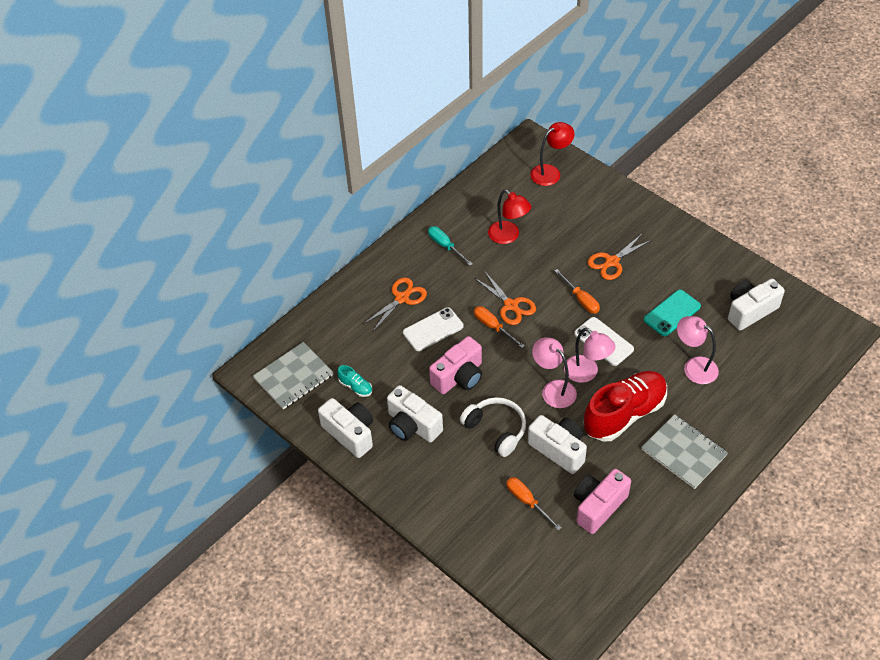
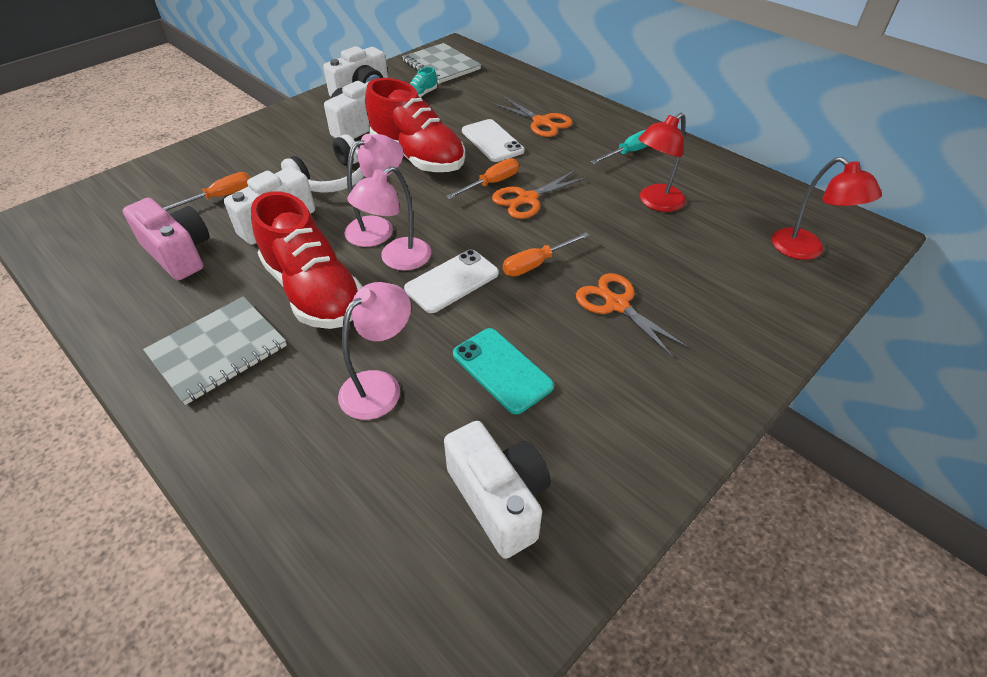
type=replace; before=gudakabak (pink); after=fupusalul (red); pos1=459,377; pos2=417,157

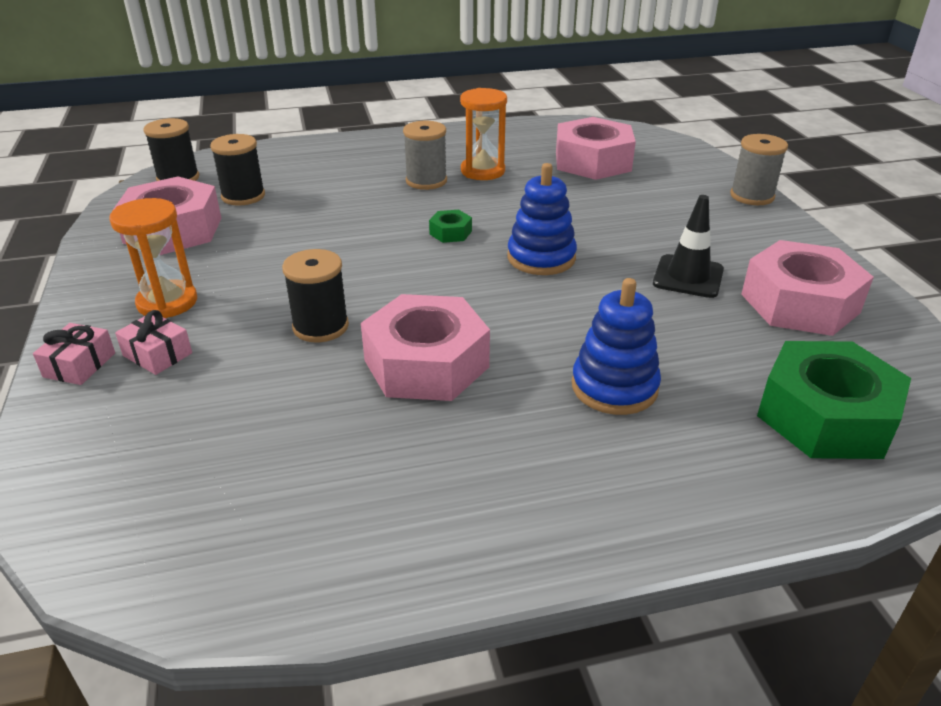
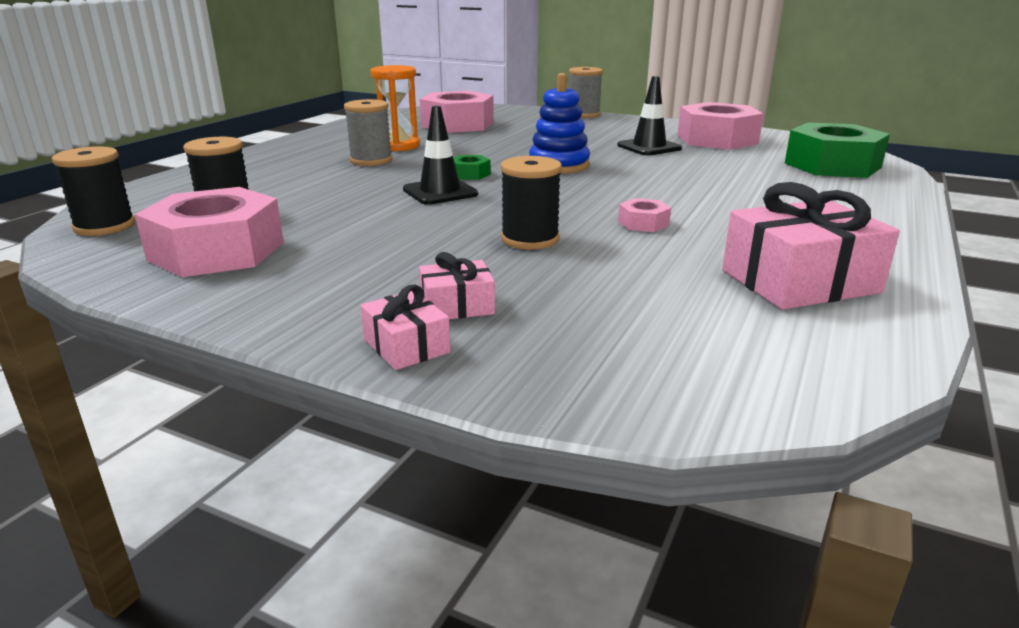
type=delete; before=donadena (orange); pos1=167,302
type=delete; before=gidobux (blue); pos1=614,387
type=insert; after=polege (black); pos2=440,192
type=insert; after=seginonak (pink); pos2=799,281
type=resize; before=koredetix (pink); pos1=426,363; pos2=643,223; scale=0.43

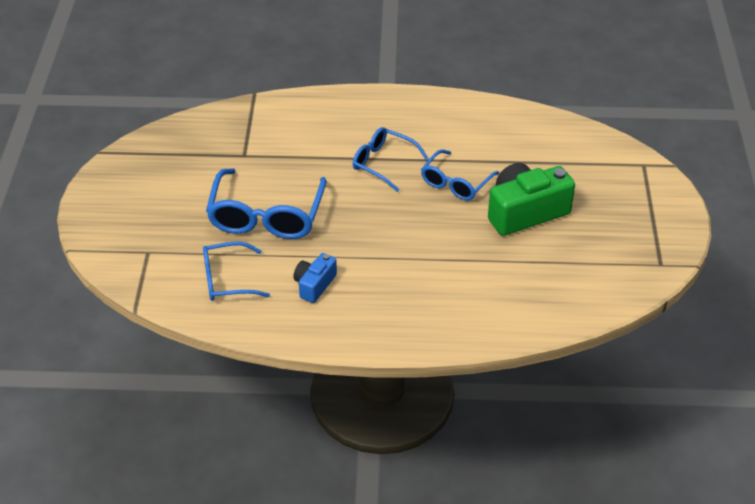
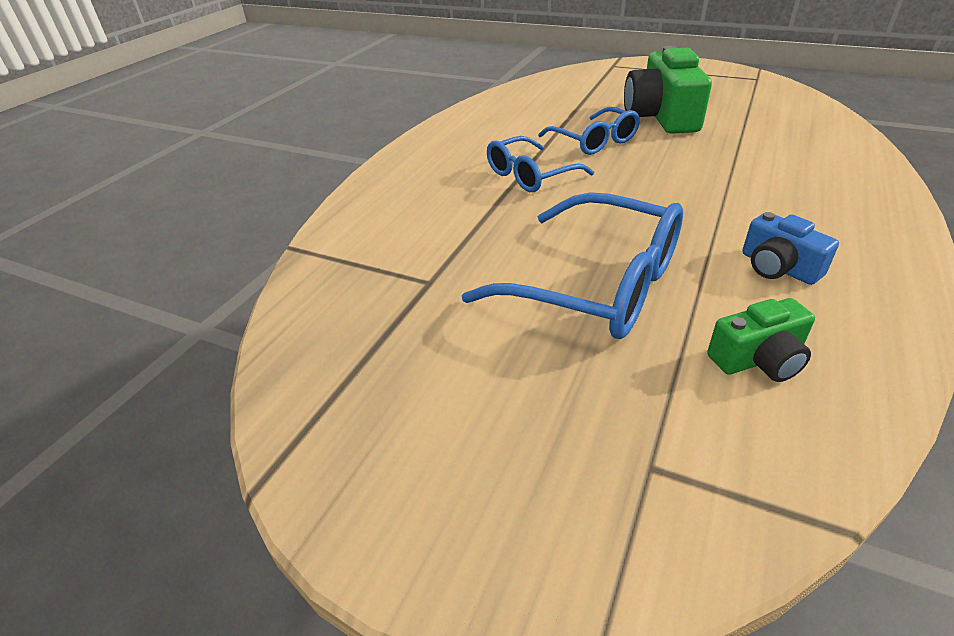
type=replace; before=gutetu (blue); after=gudakabak (green); pos1=227,280; pos2=758,359

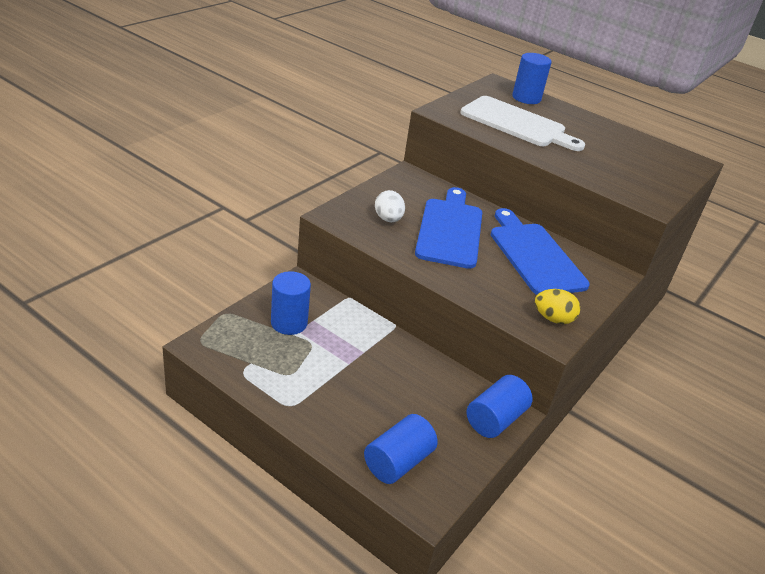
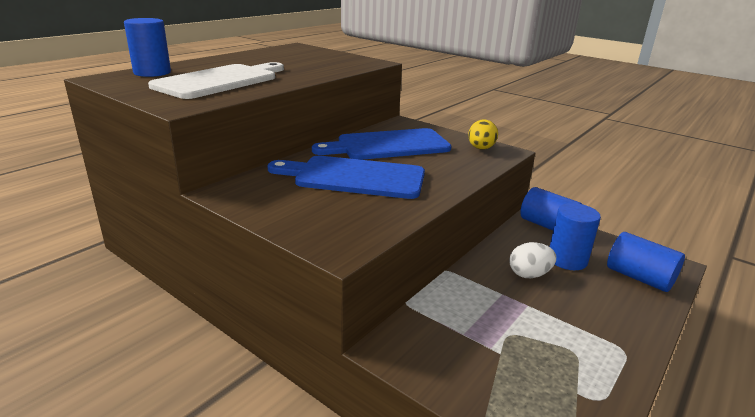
type=move; before=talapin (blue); pos1=289,323; pos2=567,260
type=move; before=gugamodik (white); pos1=388,219; pos2=529,274

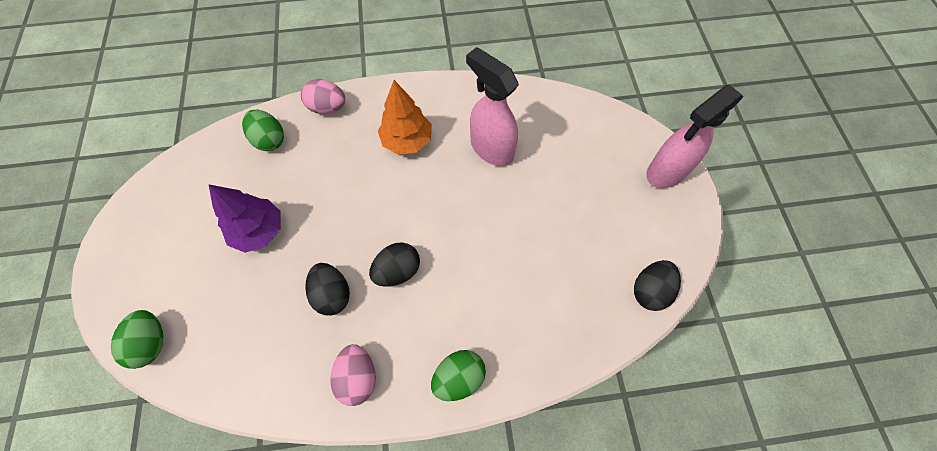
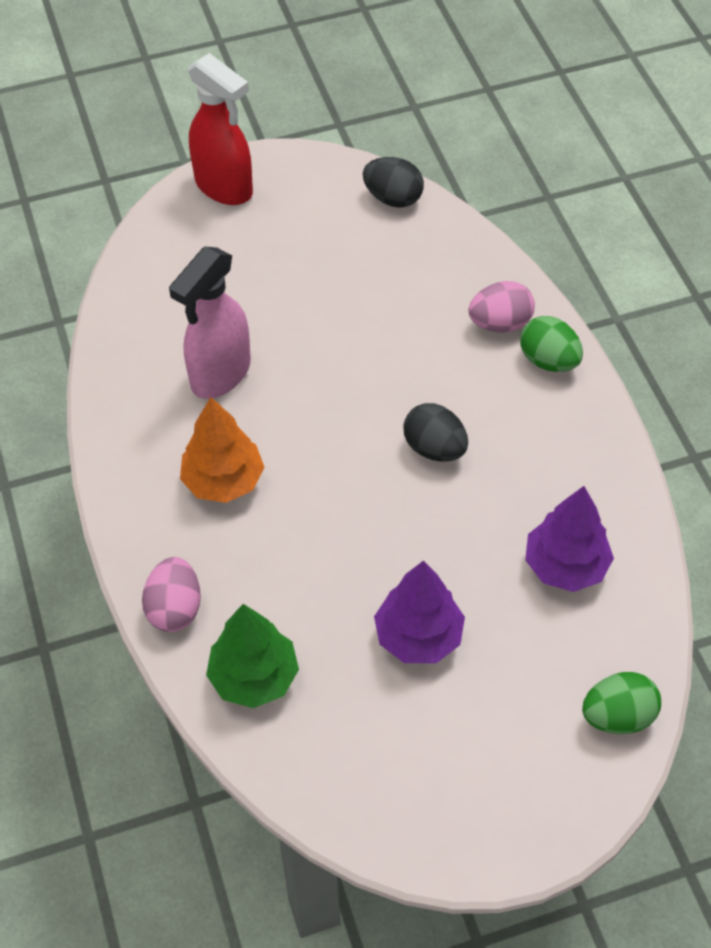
type=delete; before=gugamodik (black); pos1=332,294
type=insert; after=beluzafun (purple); pos2=565,566
type=move; before=gugamodik (pink); pos1=358,377; pos2=500,323
type=replace; before=gugamodik (green); after=beluzafun (green); pos1=269,140; pos2=254,677
type=recolor; before=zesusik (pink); after=zesusik (red); pos1=666,172; pos2=224,187

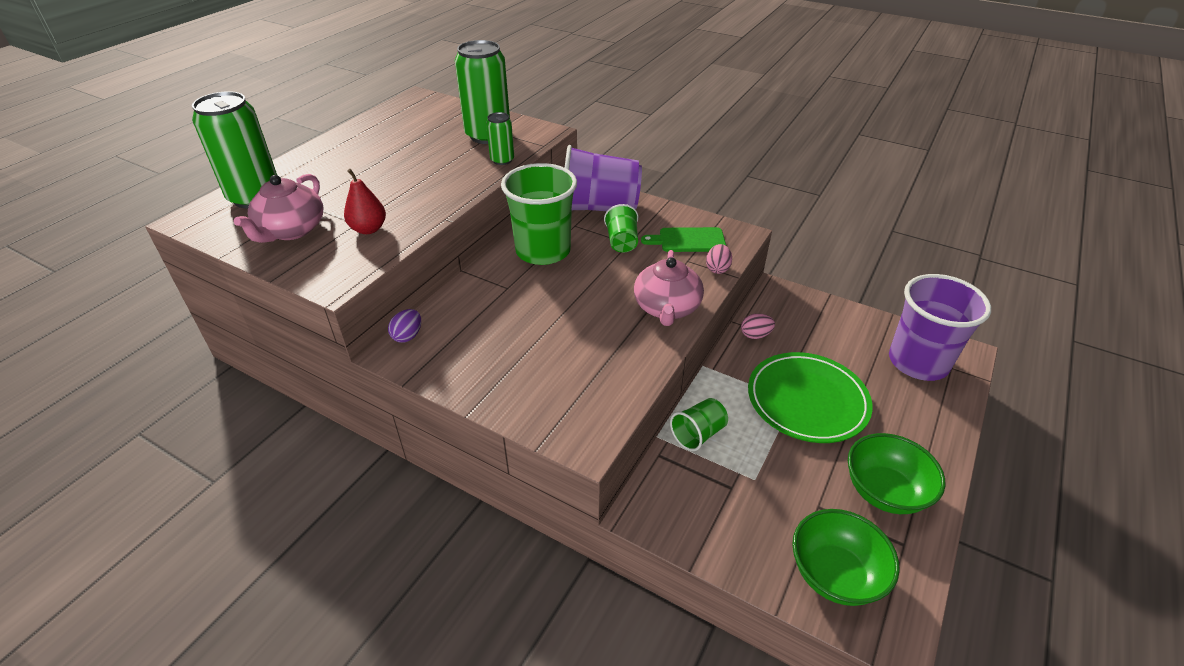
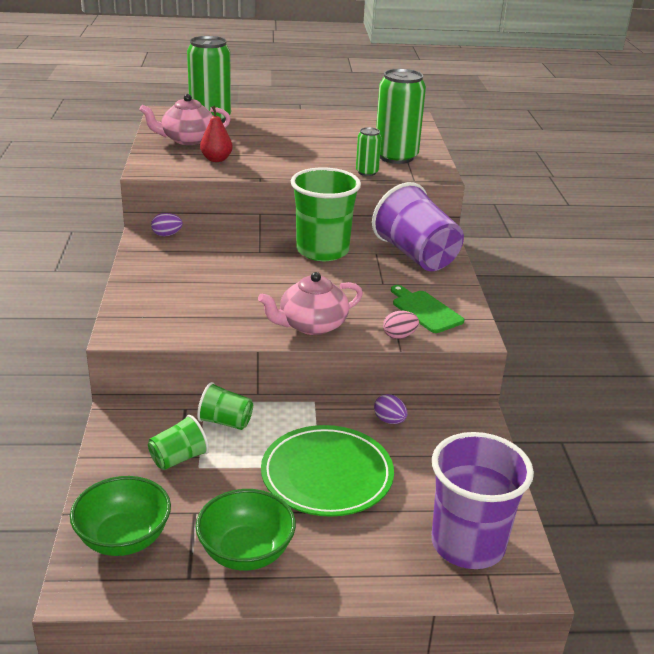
type=move; before=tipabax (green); pos1=622,242; pos2=179,458
type=recolor; before=gugamodik (pink); after=gugamodik (purple); pos1=755,335; pos2=389,420

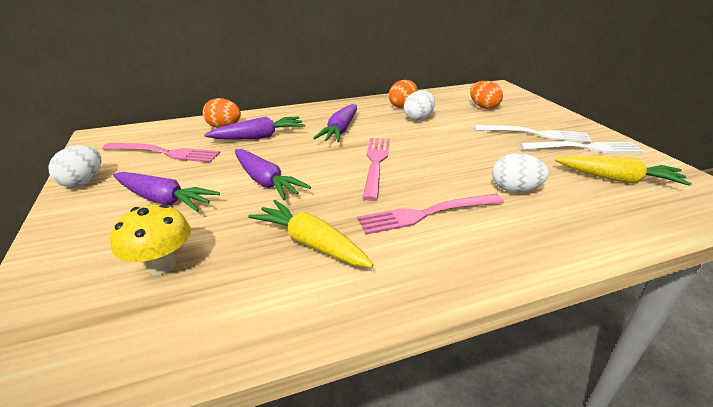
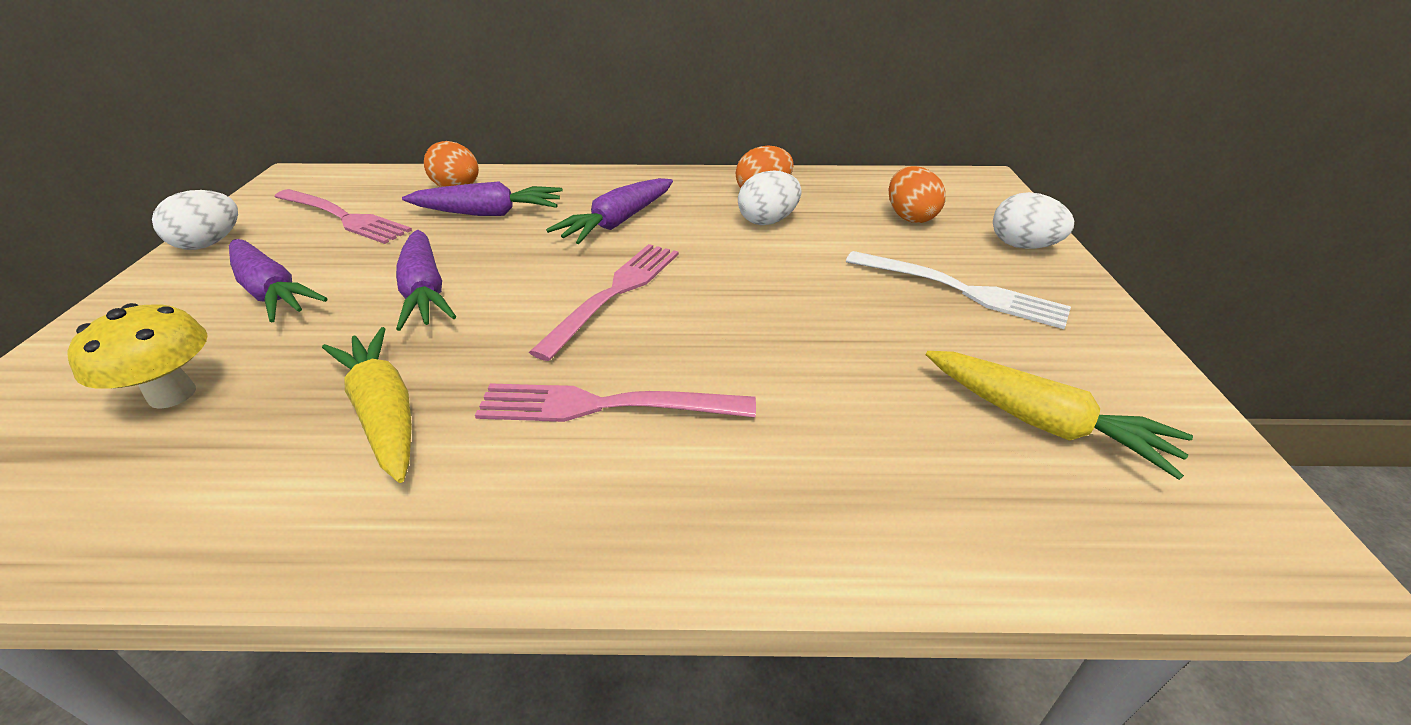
type=delete; before=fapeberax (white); pos1=585,148
type=move; before=gugamodik (white); pos1=514,190; pos2=1022,246

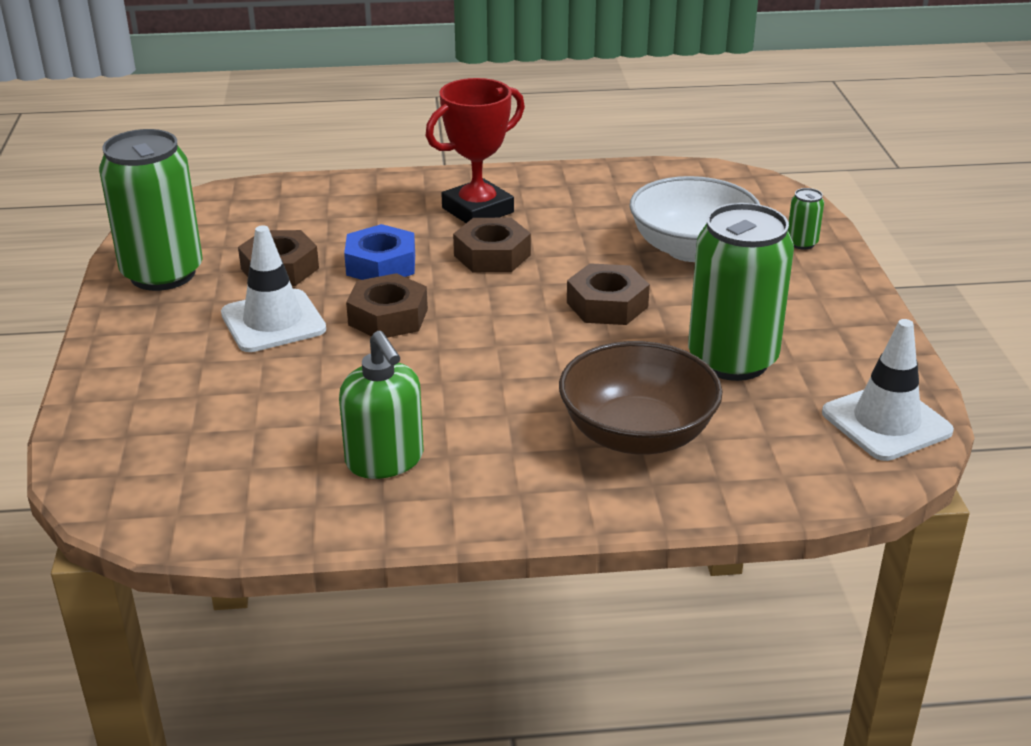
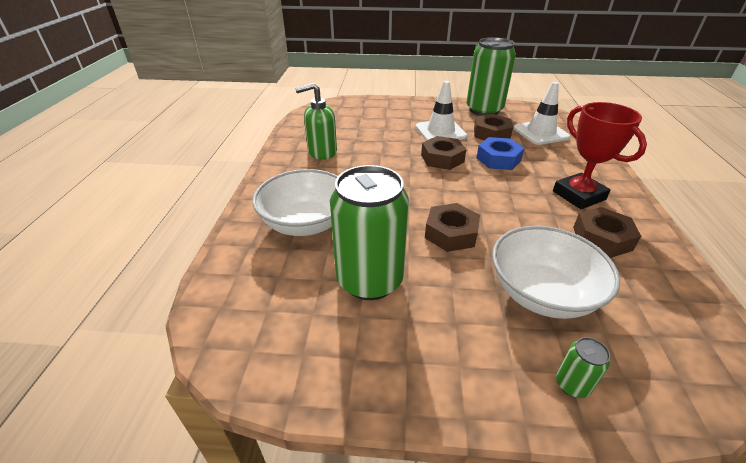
type=move; before=koredetix (brown); pos1=492,255; pos2=602,238
type=move; before=polege (white); pos1=886,422; pos2=540,133
type=recolor; before=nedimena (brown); after=nedimena (white); pos1=637,434; pos2=306,223

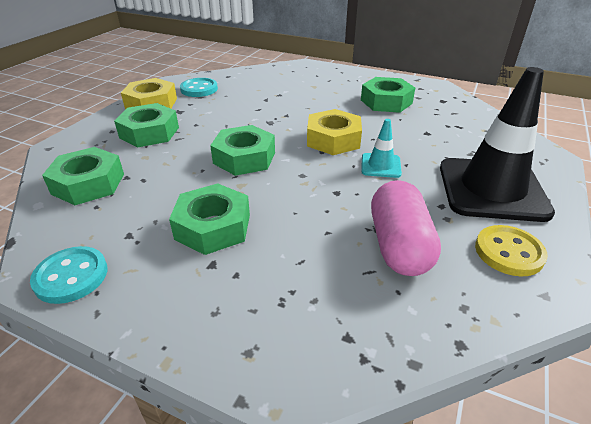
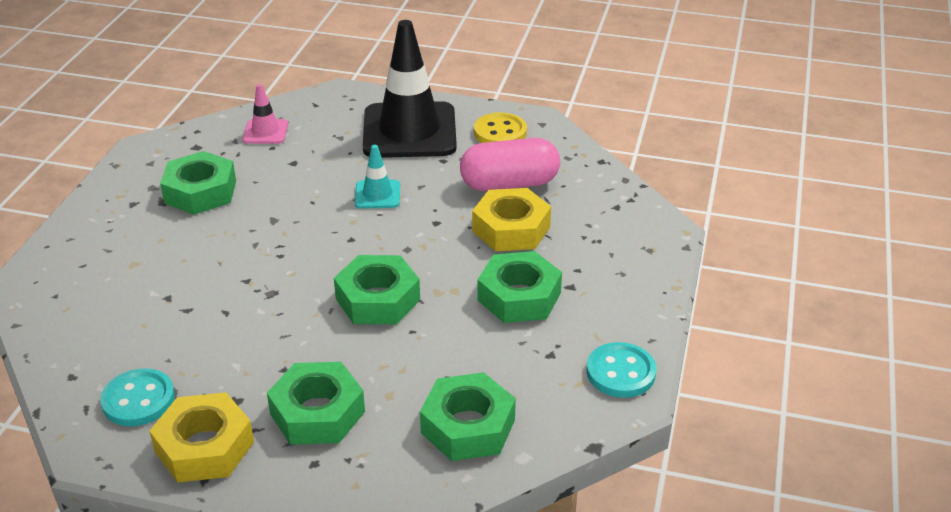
type=insert; after=polege (pink); pos2=265,132
type=move; before=koredetix (yellow); pos1=333,139; pos2=511,229

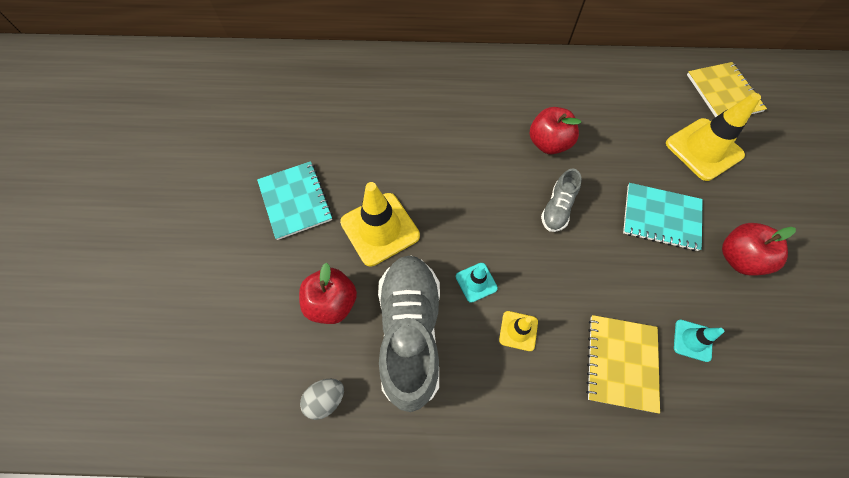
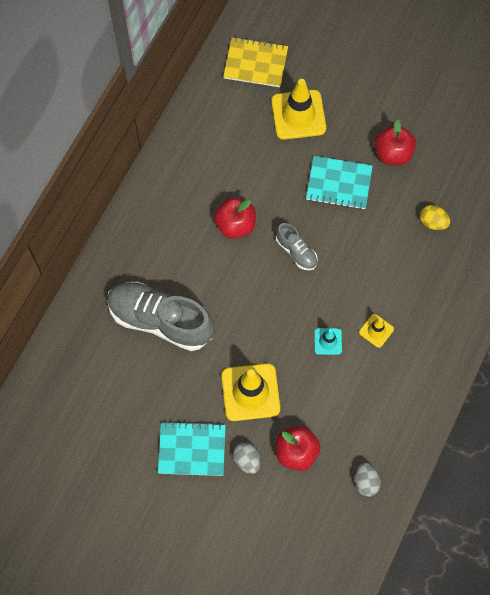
type=delete; before=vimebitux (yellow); pos1=621,363
type=insert; after=gugamodik (grey); pos2=247,460
type=move; before=fupusalul (grey); pos1=410,332; pos2=160,320
type=replace; before=polege (turquoise); after=gugamodik (yellow); pos1=692,340; pos2=433,222
type=rotate; before=vimebitux (turquoise); pos1=661,217; pos2=339,183; turn=60

